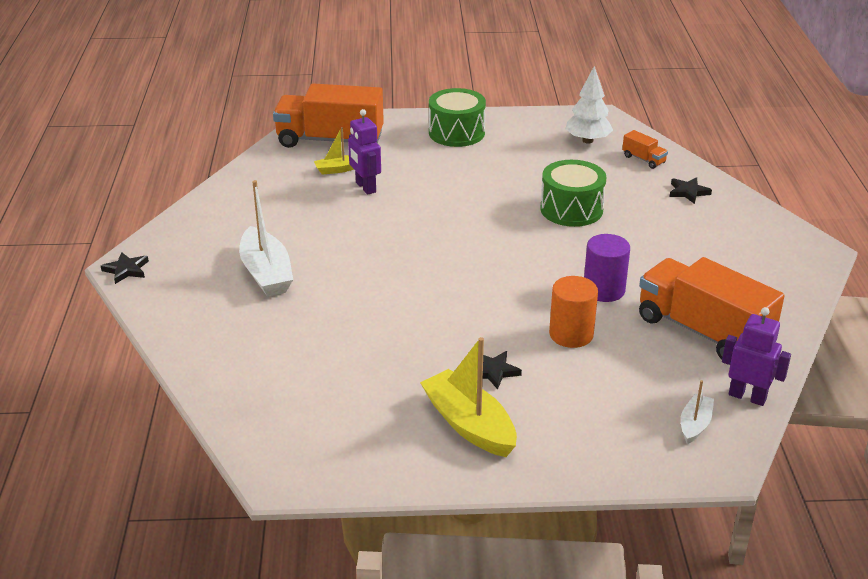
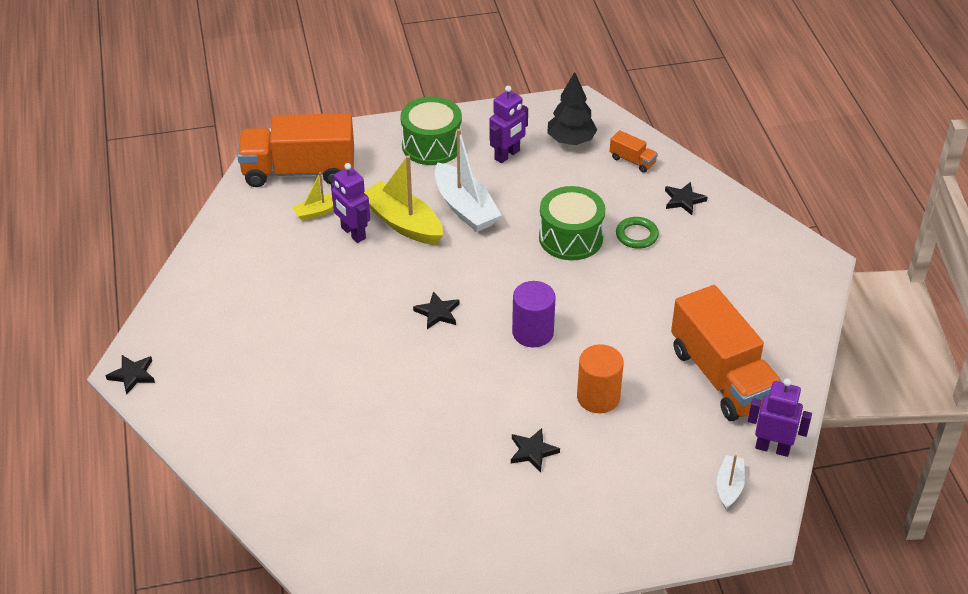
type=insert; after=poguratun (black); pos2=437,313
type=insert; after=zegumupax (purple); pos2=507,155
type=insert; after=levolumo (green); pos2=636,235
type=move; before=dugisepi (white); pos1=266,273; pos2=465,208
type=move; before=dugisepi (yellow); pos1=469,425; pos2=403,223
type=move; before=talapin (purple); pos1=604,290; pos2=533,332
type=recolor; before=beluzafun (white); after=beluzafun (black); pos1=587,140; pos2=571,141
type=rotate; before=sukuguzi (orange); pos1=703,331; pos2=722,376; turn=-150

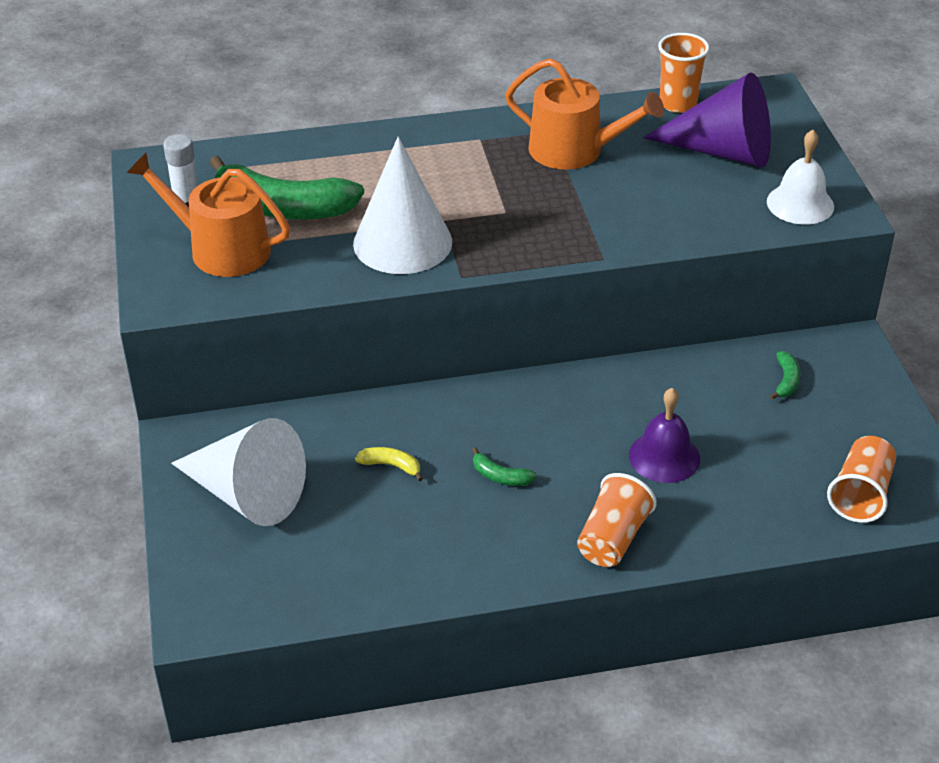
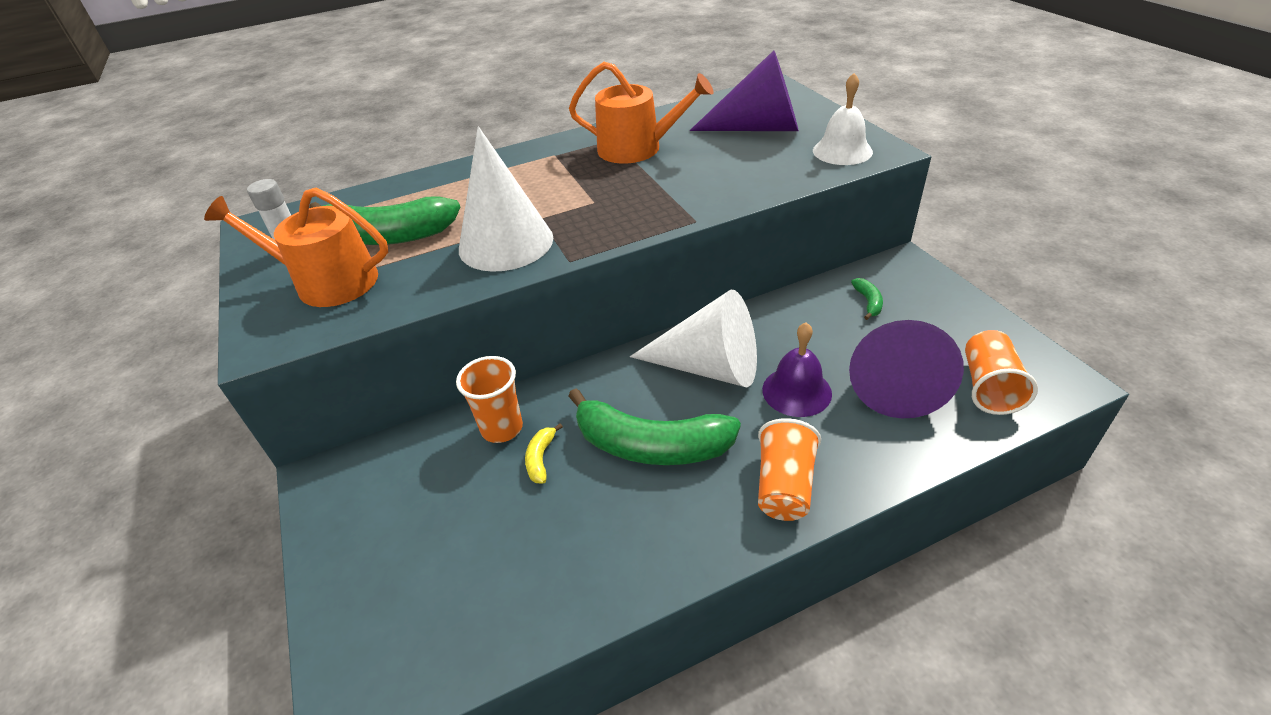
type=insert; after=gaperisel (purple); pos2=895,382
type=move; before=gaperisel (white); pos1=247,494; pos2=709,367
type=move; before=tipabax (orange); pos1=678,103; pos2=502,428
type=rotate; before=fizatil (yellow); pos1=391,466; pos2=541,458; turn=-90
type=resize; before=fizatil (green); pos1=500,476; pos2=651,445; scale=2.44

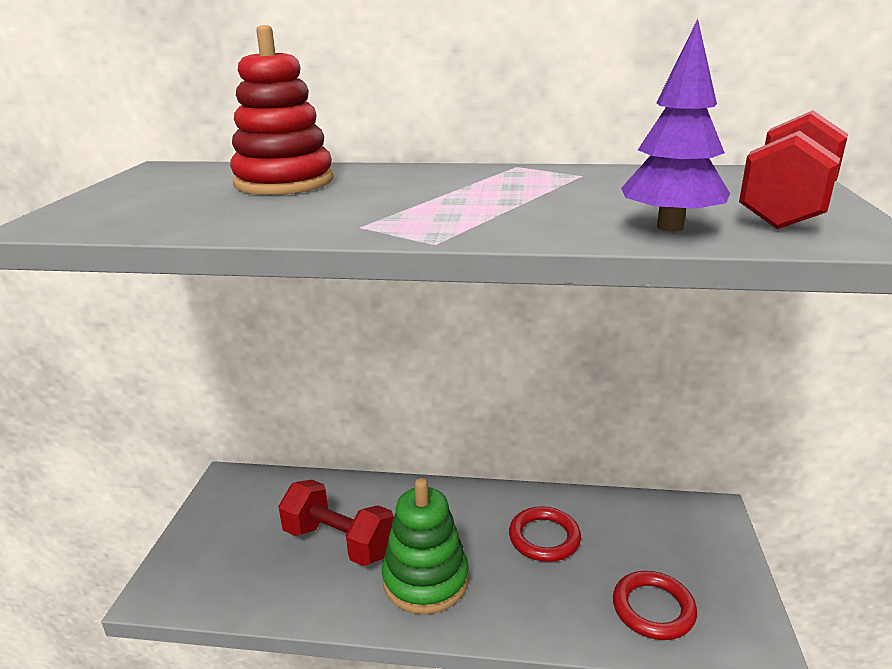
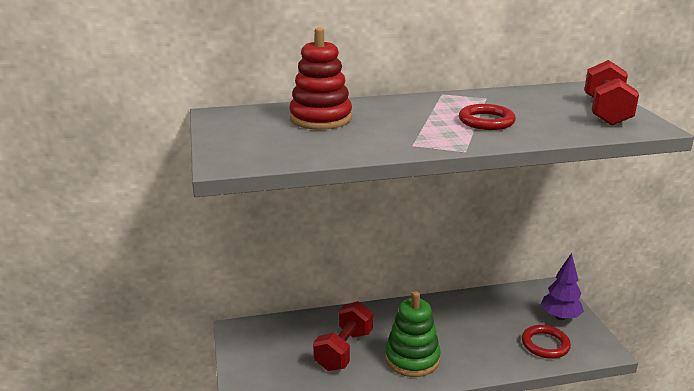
type=move; before=levolumo (red); pos1=544,538; pos2=486,121
type=move; before=beluzafun (purple); pos1=670,227; pos2=560,317
type=rotate; before=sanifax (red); pos1=339,542; pos2=344,350; turn=-75

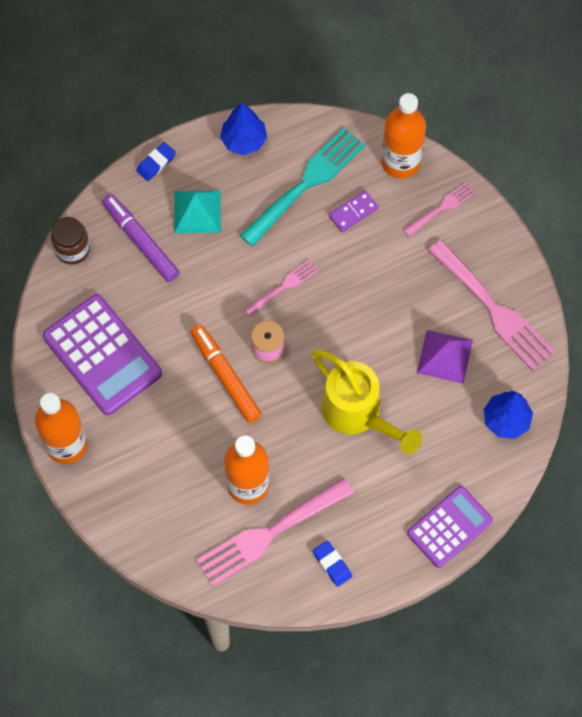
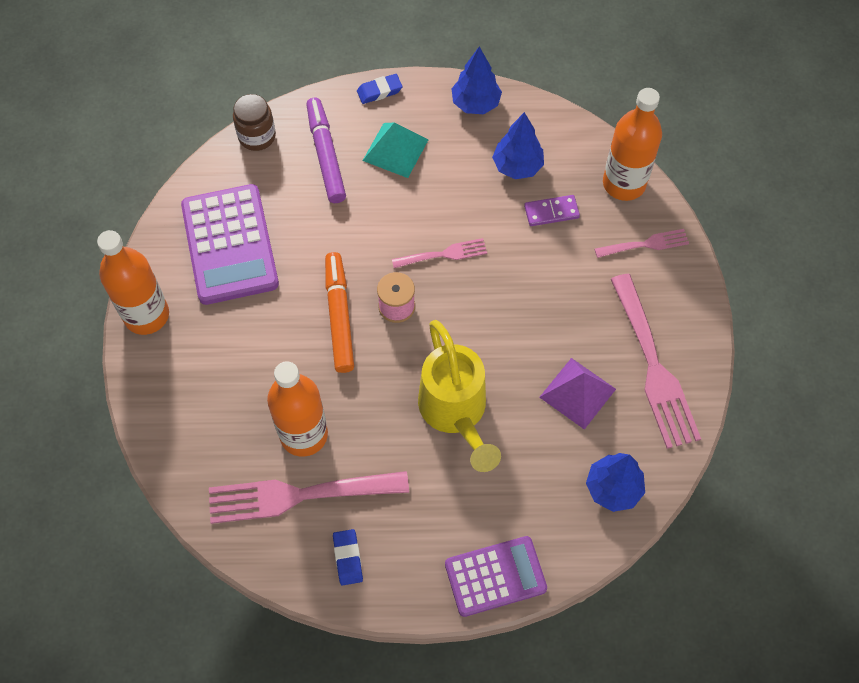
type=replace; before=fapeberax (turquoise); after=beluzafun (blue); pos1=306,183; pos2=517,166

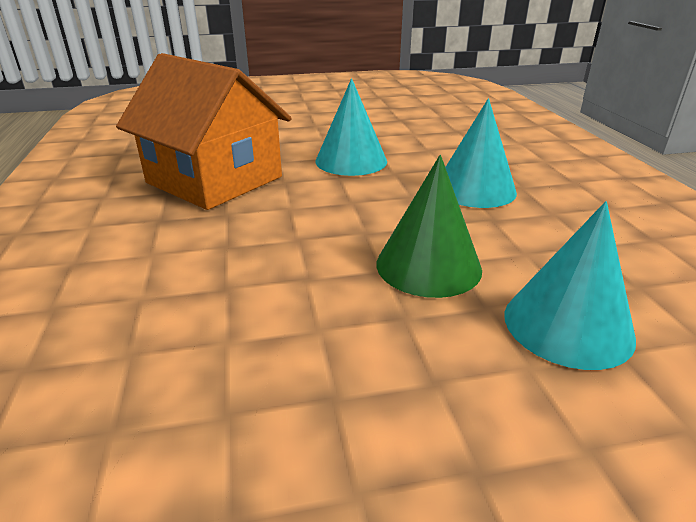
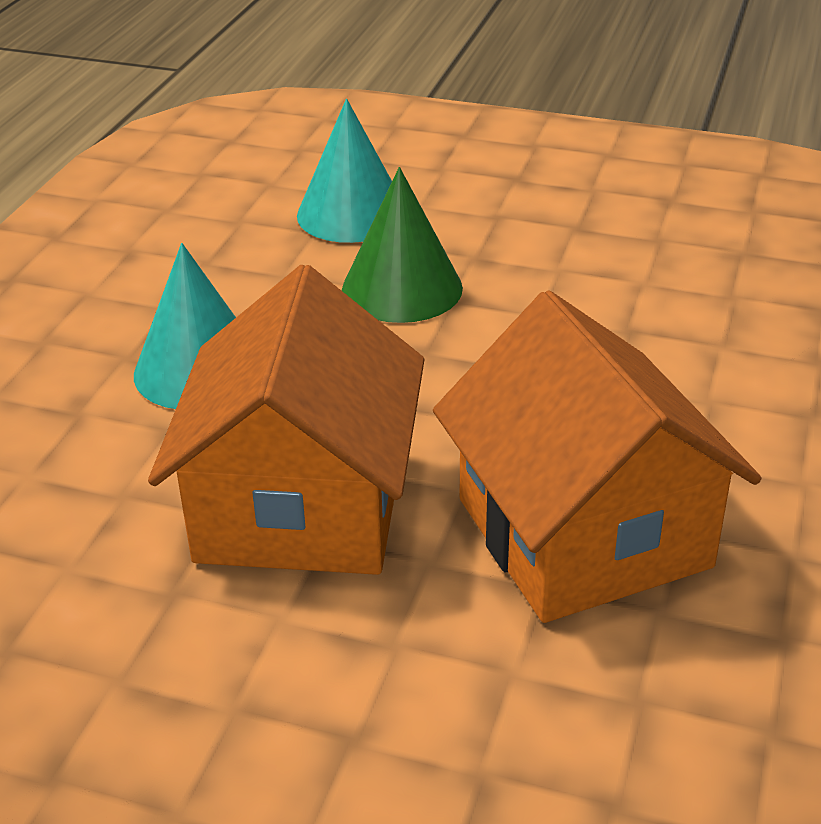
type=replace; before=gaperisel (turquoise); after=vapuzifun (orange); pos1=351,161; pos2=301,505

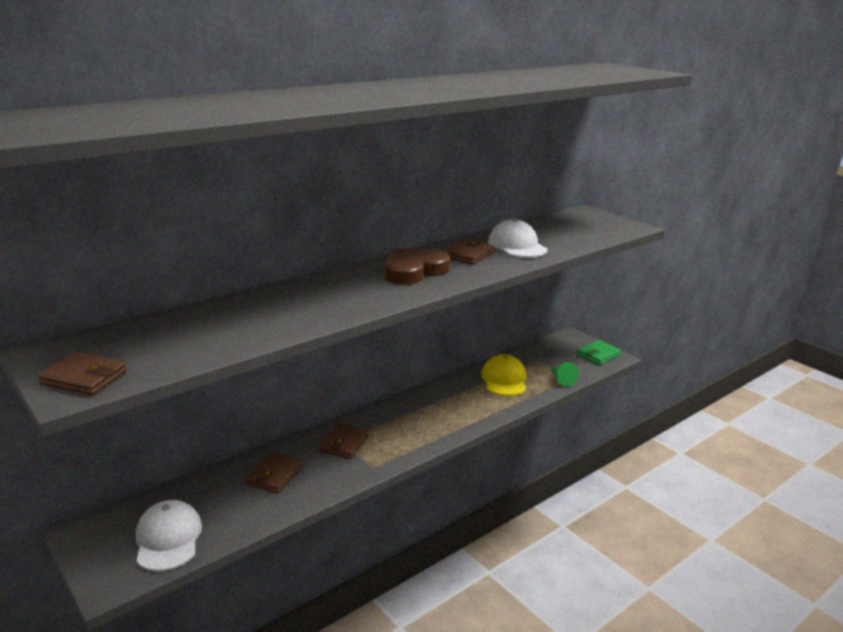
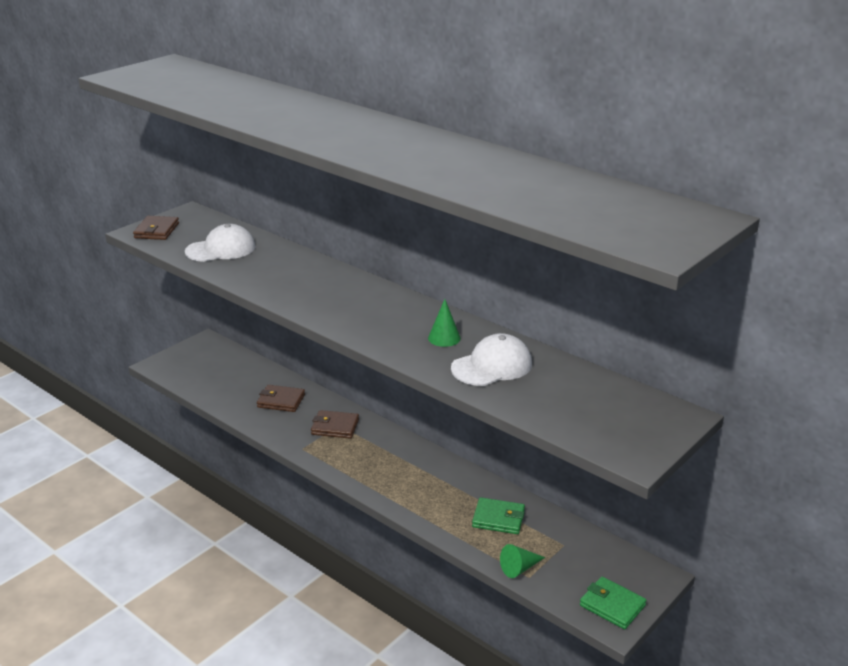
type=delete; before=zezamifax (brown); pos1=413,271
type=move; before=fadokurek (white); pos1=168,539; pos2=221,249
type=replace; before=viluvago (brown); after=gaperisel (green); pos1=468,255; pos2=444,338
type=replace; before=fadokurek (yellow); after=viluvago (green); pos1=504,379; pos2=498,519

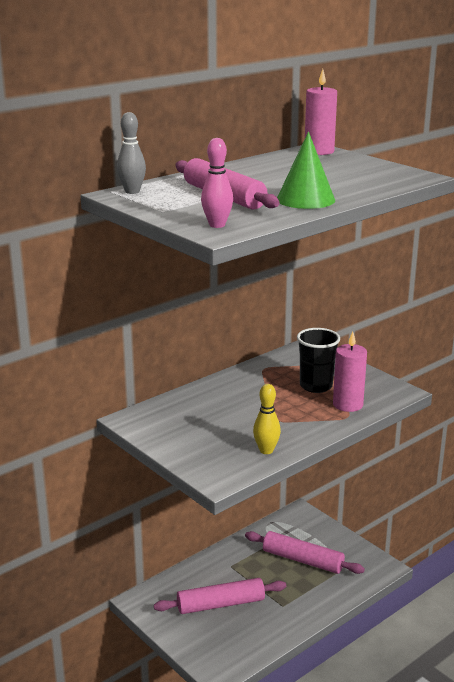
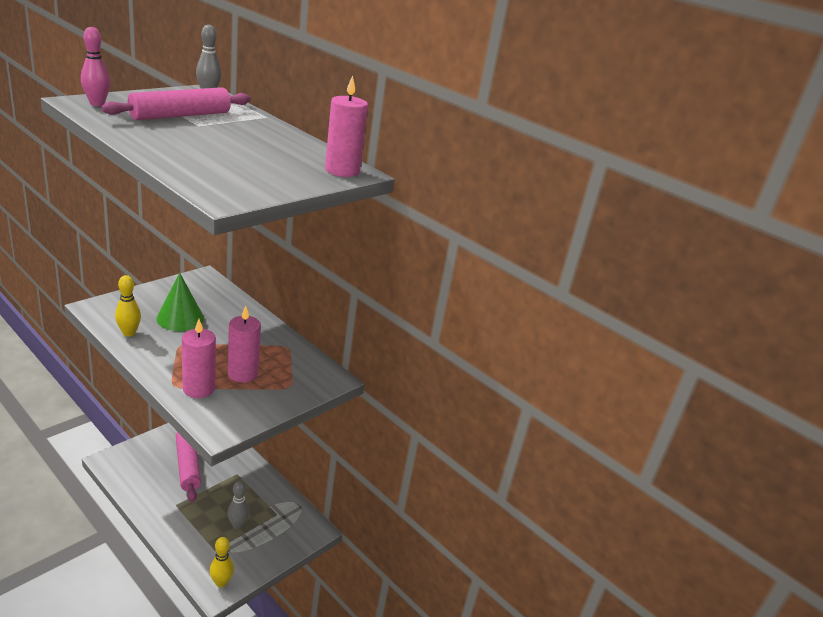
type=insert; after=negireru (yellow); pos2=221,582
type=move; before=gaperisel (green); pos1=305,199; pos2=180,318
type=replace; before=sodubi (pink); after=negireru (grey); pos1=302,560; pos2=238,525
type=replace; before=tipabax (black); after=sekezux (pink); pos1=316,386; pos2=243,374

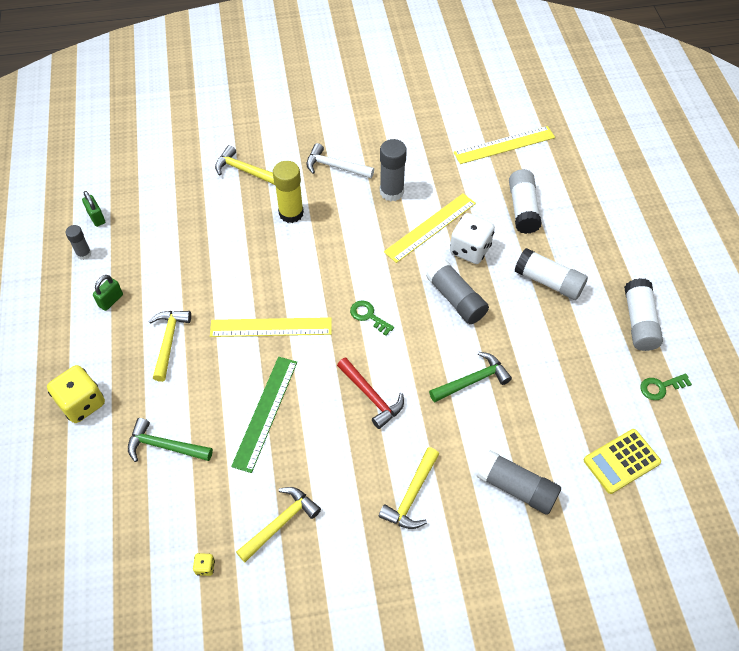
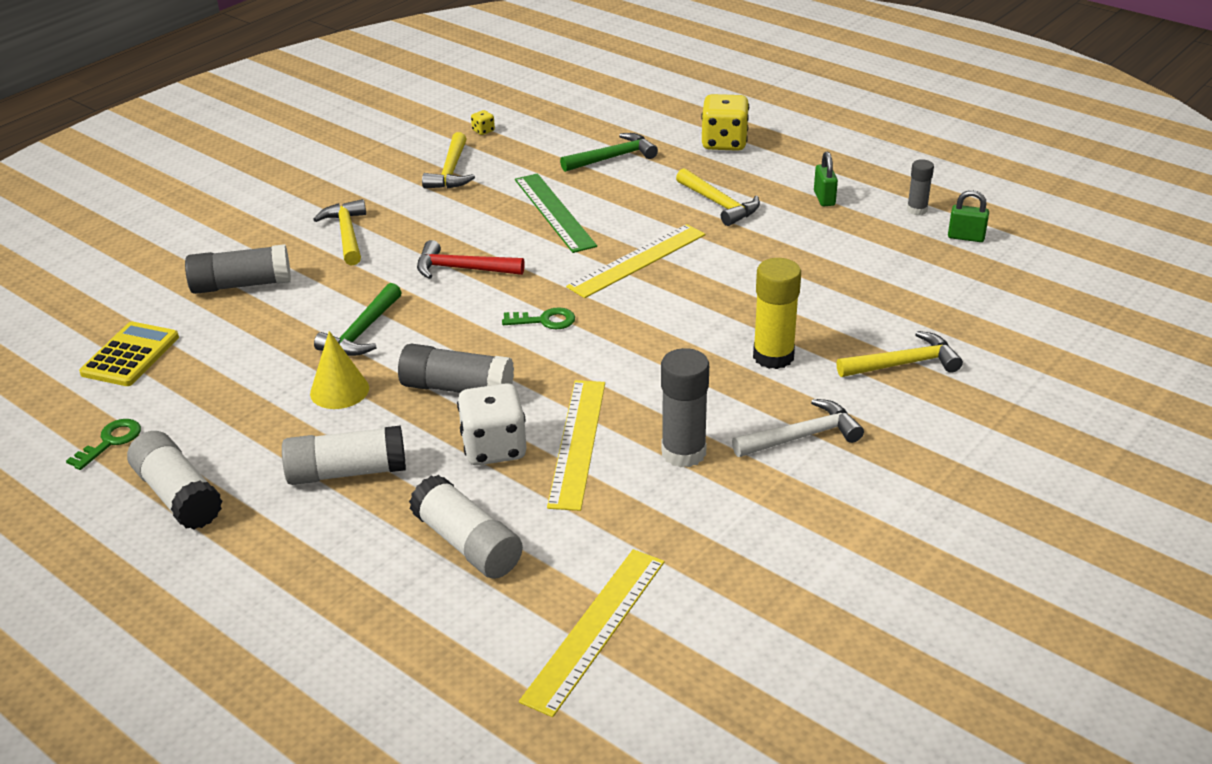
type=insert; after=gaperisel (yellow); pos2=339,390

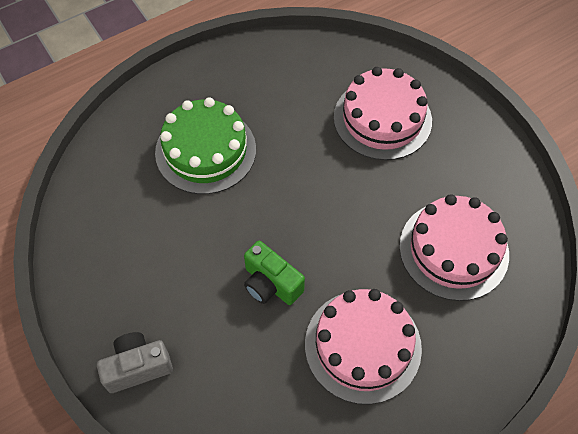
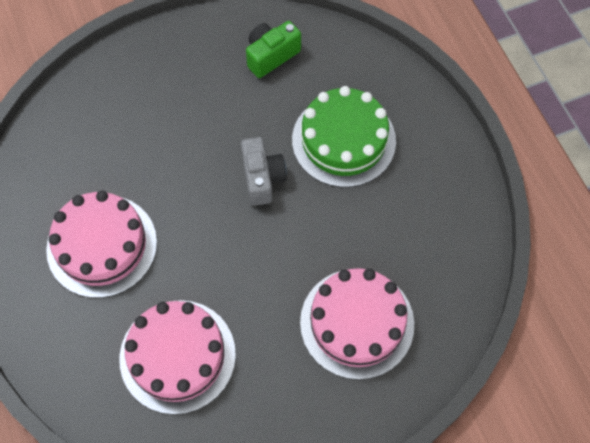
type=move; before=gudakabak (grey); pos1=137,367; pos2=262,178
type=move; before=gudakabak (green); pos1=271,284; pos2=271,56

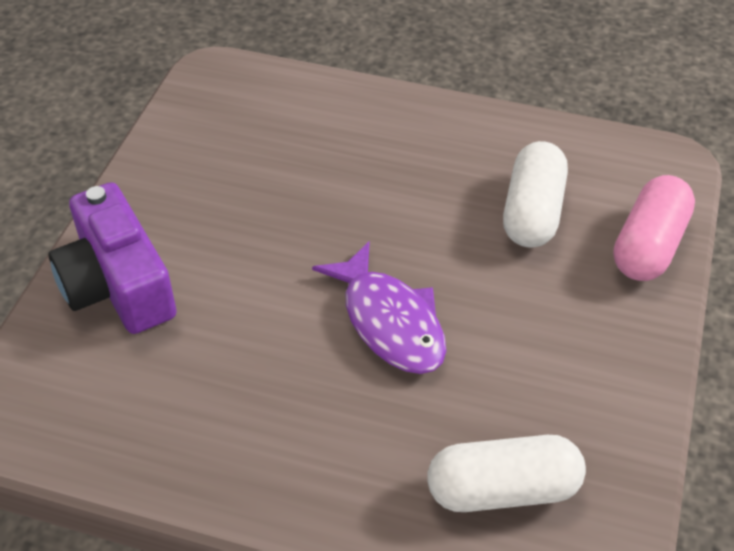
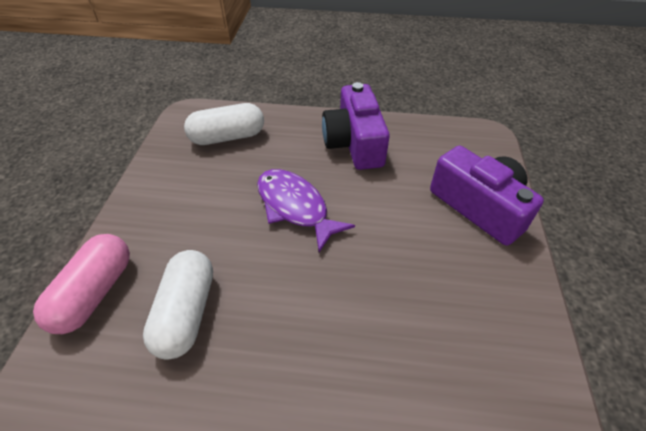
type=insert; after=gudakabak (purple); pos2=354,143

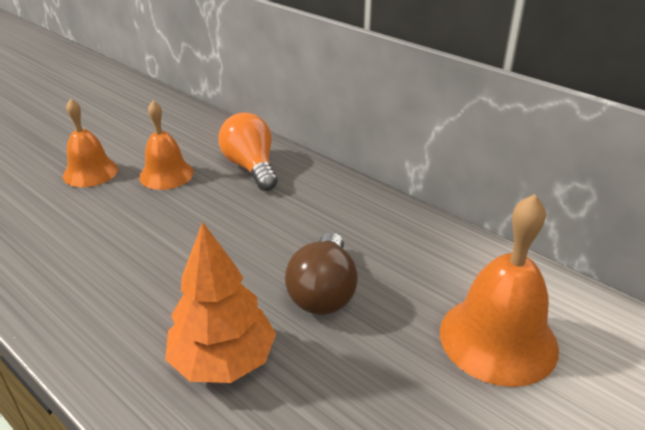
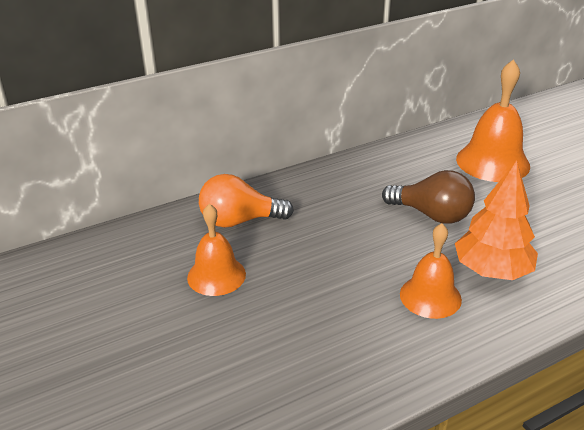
type=move; before=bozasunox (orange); pos1=90,172; pos2=430,296

